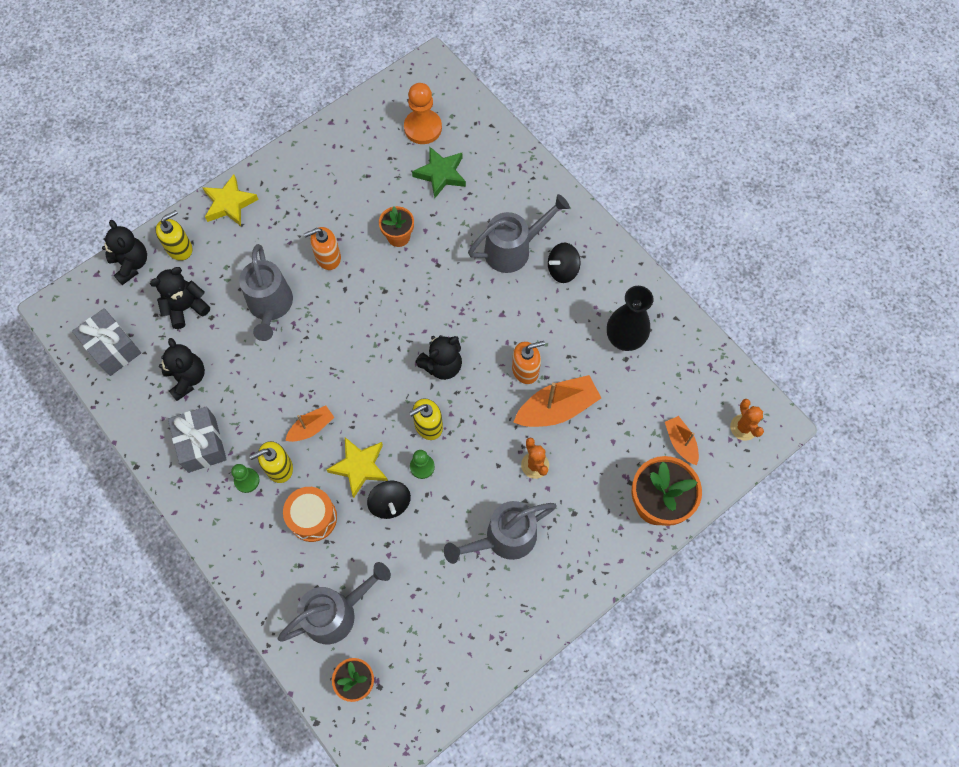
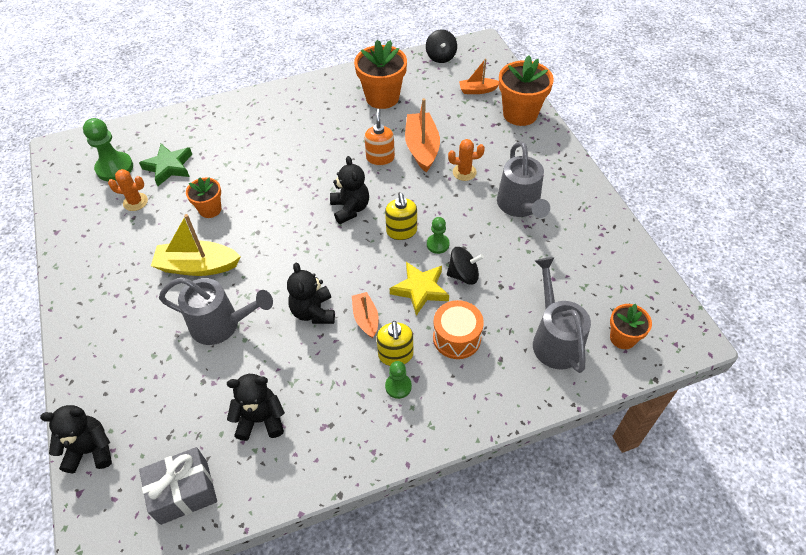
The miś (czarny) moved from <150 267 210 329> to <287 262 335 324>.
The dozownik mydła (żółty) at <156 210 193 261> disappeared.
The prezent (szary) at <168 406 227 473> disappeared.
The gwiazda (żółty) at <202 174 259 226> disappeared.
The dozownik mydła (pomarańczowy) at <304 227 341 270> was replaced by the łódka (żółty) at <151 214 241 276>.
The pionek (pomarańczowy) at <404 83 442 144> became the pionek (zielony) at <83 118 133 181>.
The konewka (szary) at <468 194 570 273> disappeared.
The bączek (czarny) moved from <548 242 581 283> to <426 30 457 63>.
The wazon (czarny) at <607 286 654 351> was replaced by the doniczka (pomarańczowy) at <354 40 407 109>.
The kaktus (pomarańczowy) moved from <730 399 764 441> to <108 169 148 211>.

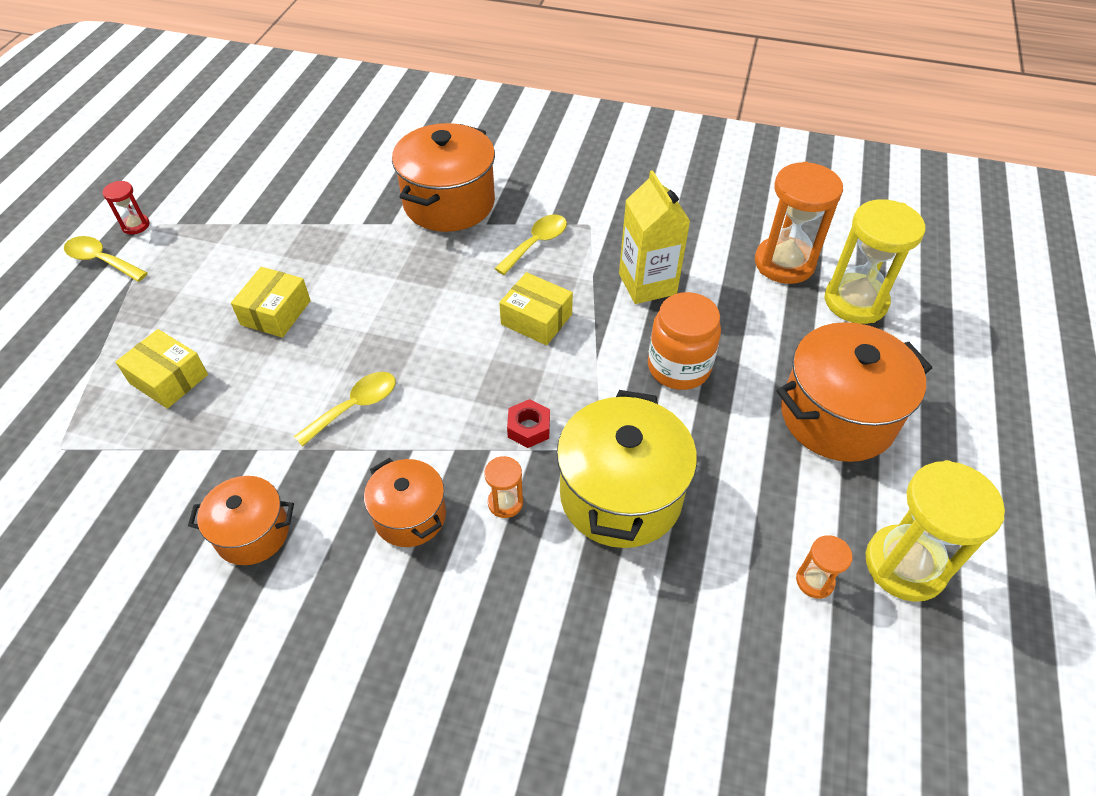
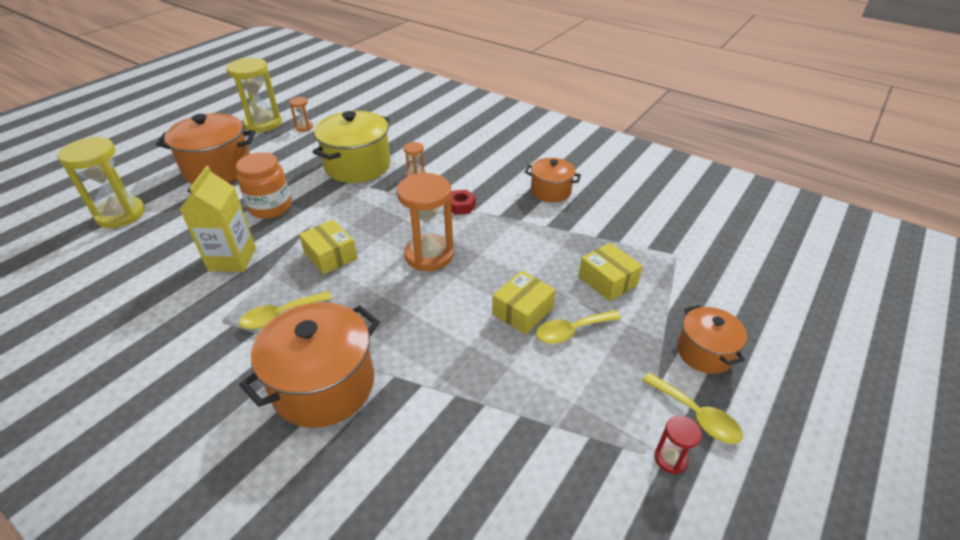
The łyżka (żółty) moved from <294 372 396 446> to <536 310 621 344>.
The garnek (pomarańczowy) moved from <364 458 446 547> to <677 305 747 374>.
The nakrętka (czerwony) moved from <507 399 550 448> to <451 190 476 215>.
The klepsydra (pomarańczowy) moved from <755 162 843 284> to <397 173 454 271>.

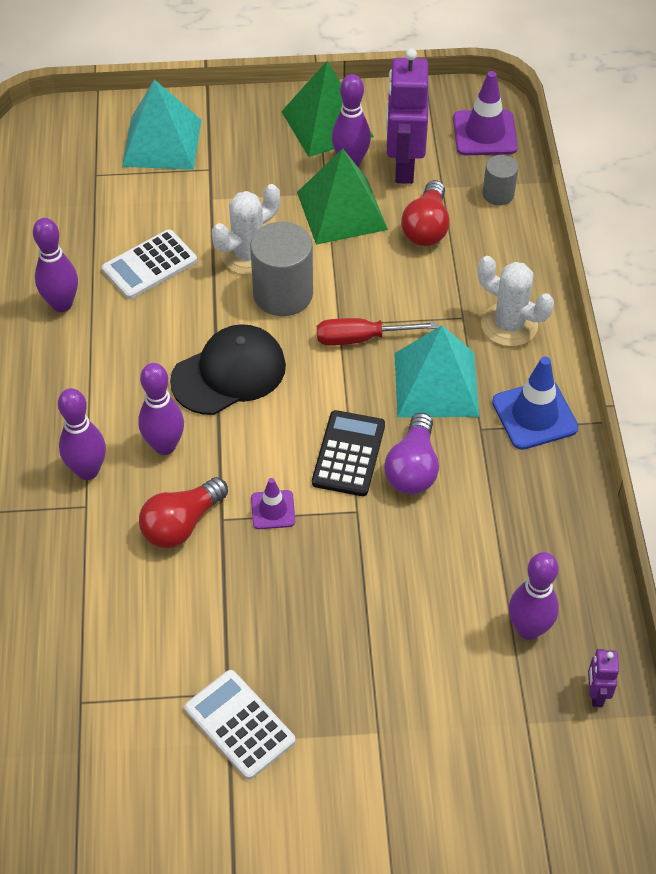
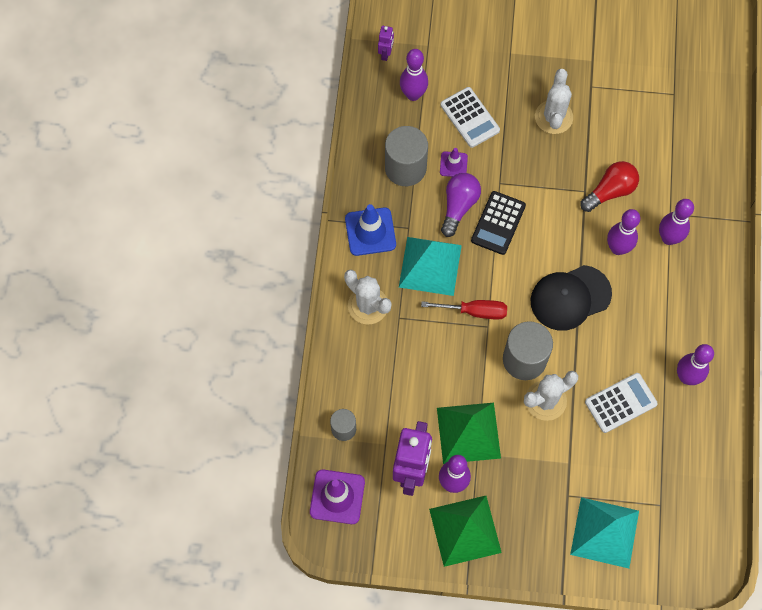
The kalkulator (biały) moved from <185 670 296 780> to <440 87 500 148>.
The pachołek (fioletowy) moved from <251 478 295 529> to <440 148 468 177>.
The żarówka (czerwony) at <401 180 450 246> disappeared.
The walec (szary) at <385 126 428 186> appeared.
The kaktus (biały) at <535 69 573 134> appeared.

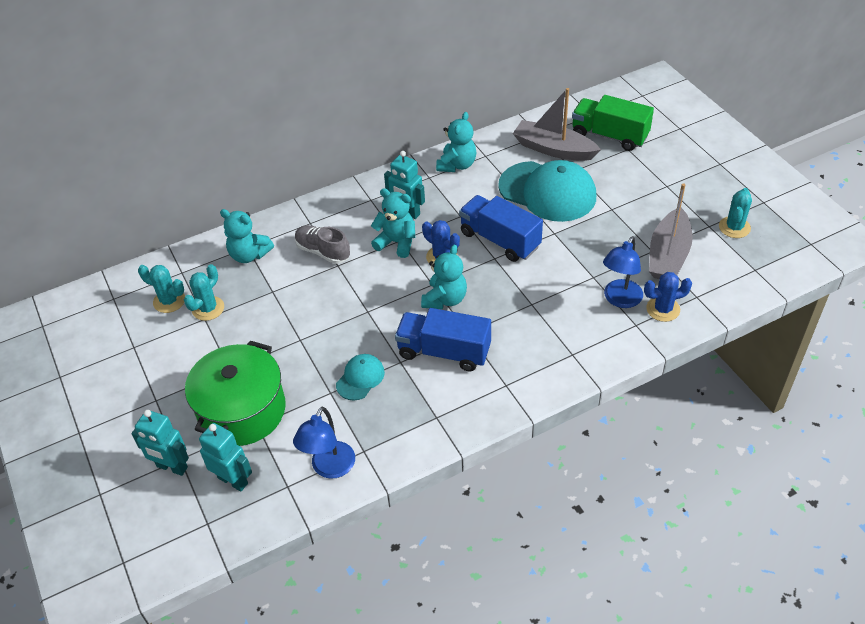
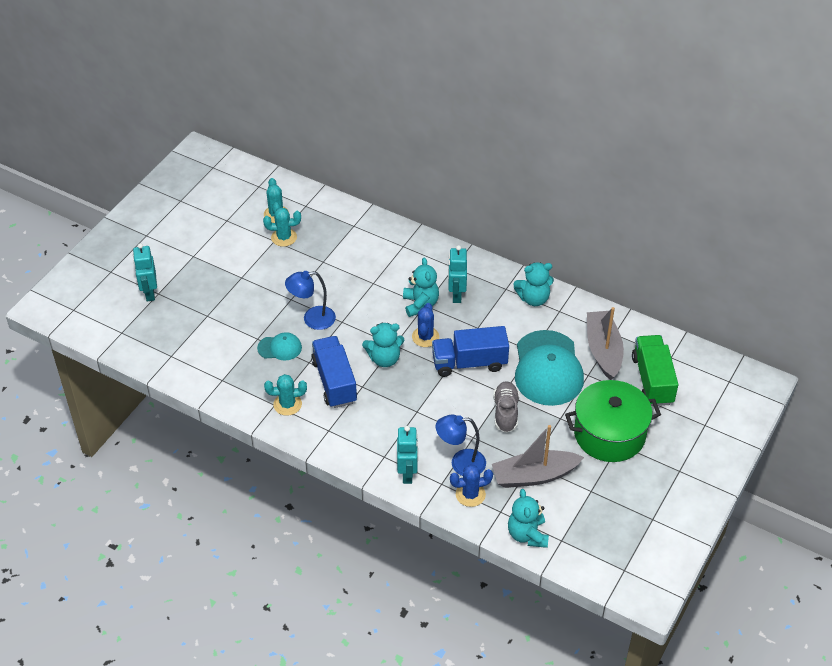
The garnek (zielony) moved from <185 341 286 446> to <565 380 661 462>.
The robot (turkusowy) moved from <199 423 252 492> to <397 426 418 484>.
The miś (turkusowy) moved from <220 209 274 263> to <508 489 549 548>.
The lampka (niebieski) moved from <293 407 355 479> to <285 271 336 330>.
The but (szary) moved from <295 225 350 264> to <493 381 519 433>.
The ciężarówka (niebieski) at <459 195 543 262> turned 105 degrees counterclockwise.
The kaktus (niebieski) at <644 272 692 322> turned 60 degrees counterclockwise.
The kaktus (turkusowy) moved from <719 188 752 238> to <264 374 307 416>.

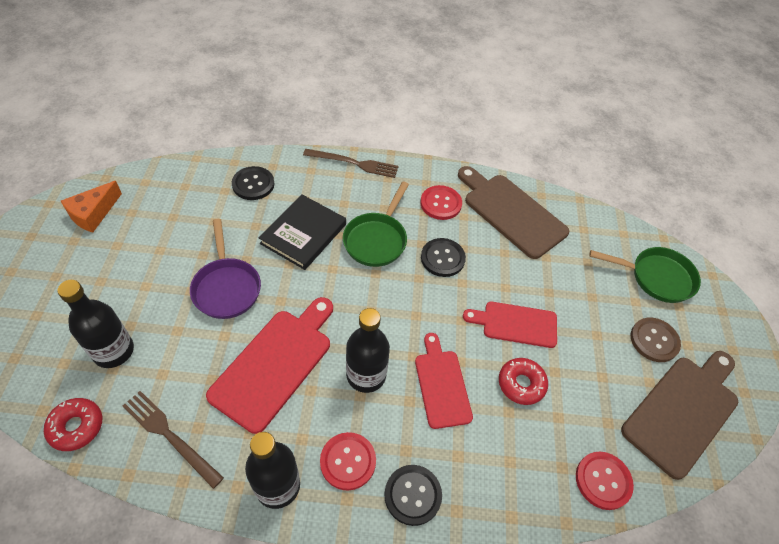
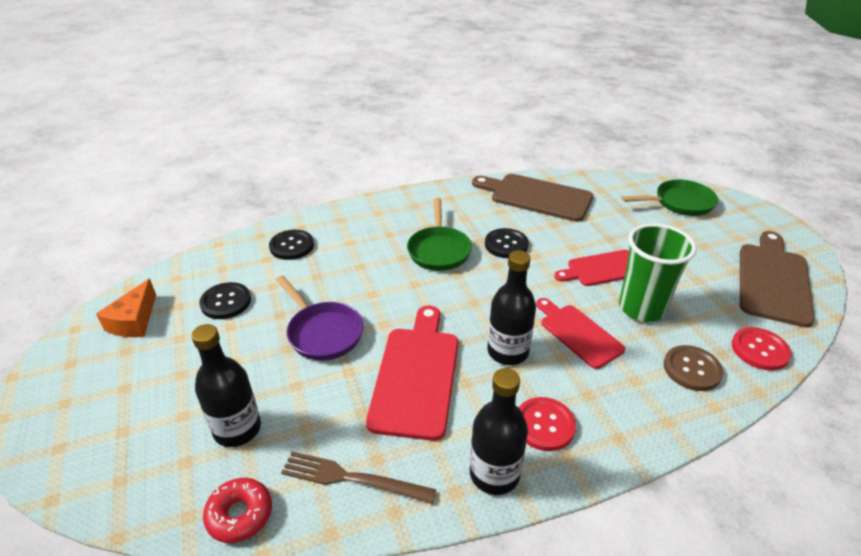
The książka (czarny) at <259 195 346 270> disappeared.
The widelec (brązowy) at <303 149 399 178> disappeared.
The guzik (czarny) moved from <385 465 442 526> to <199 282 251 319>.
The guzik (czerwony) at <420 185 462 220> disappeared.
The donut (czerwony) at <499 358 548 405> was replaced by the szklanka (zielony) at <619 223 697 322>.
The guzik (brązowy) moved from <631 318 681 362> to <664 345 723 391>.

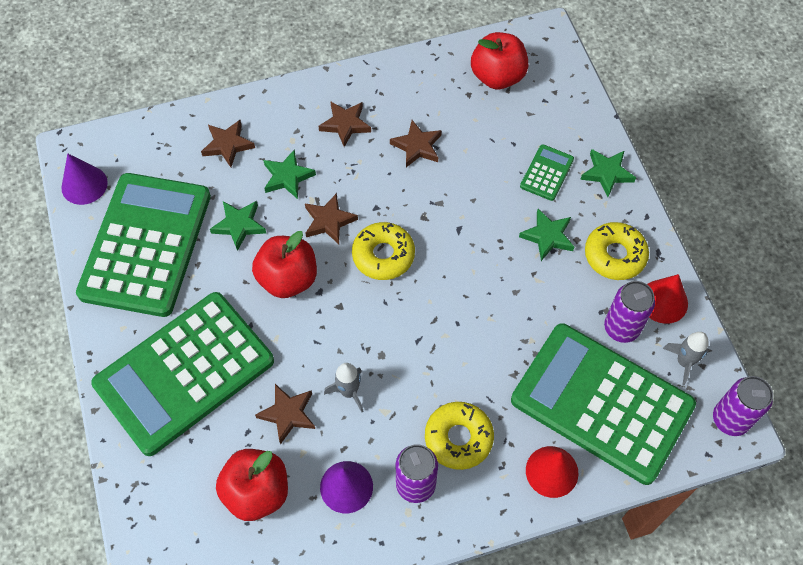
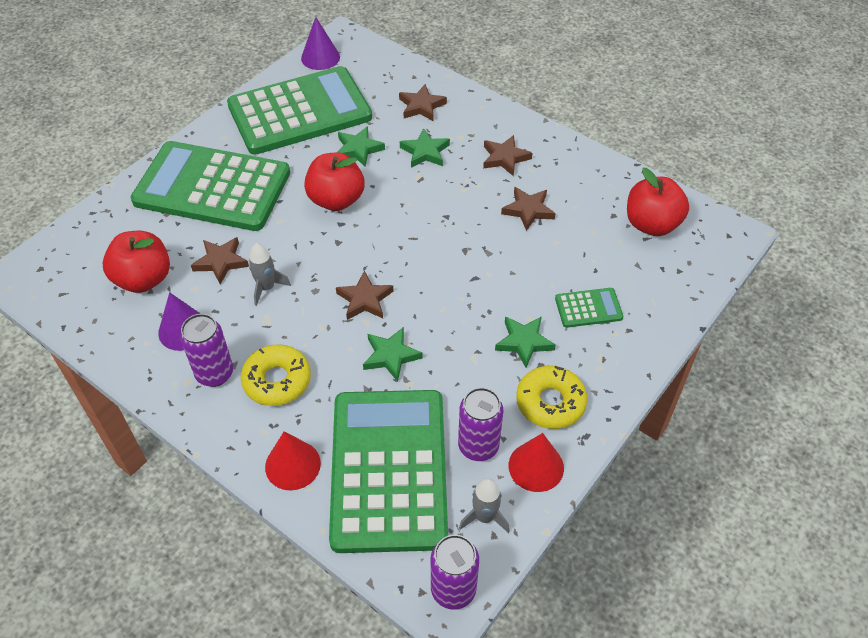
The gwiazda (brązowy) moved from <305 193 358 244> to <336 271 394 320>.
The donut (żółty) at <352 222 415 280> disappeared.
The gwiazda (zielony) moved from <580 149 636 197> to <363 327 423 382>.

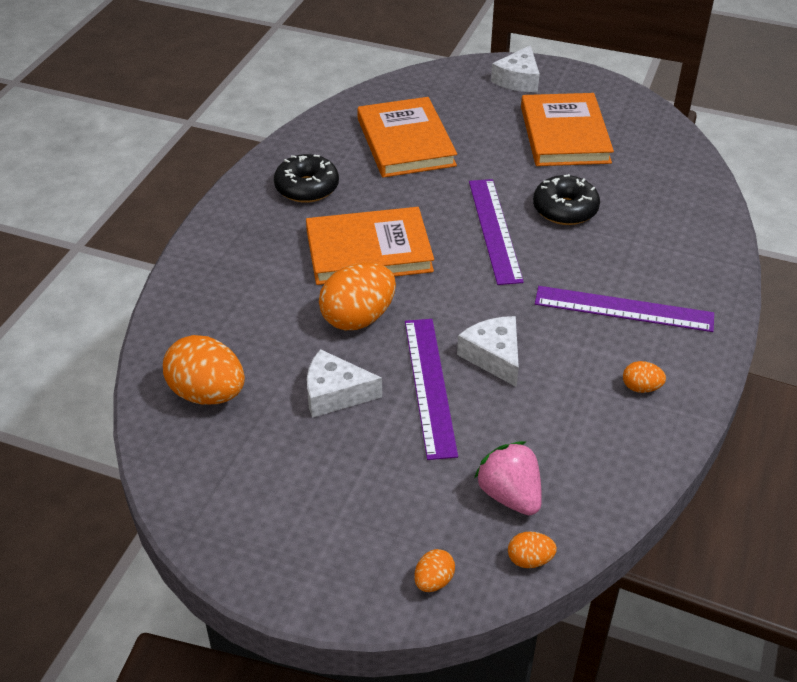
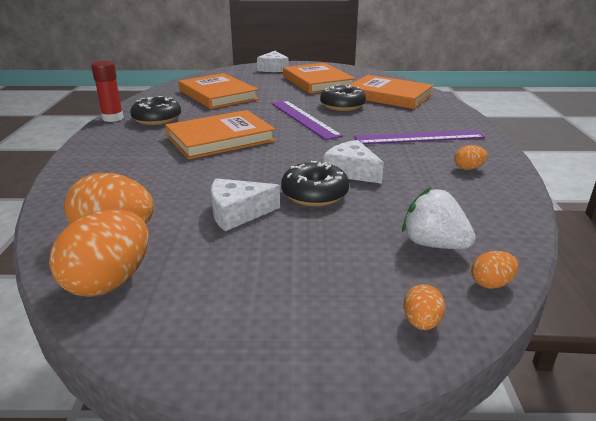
The jajko (pomarańczowy) moved from <319 262 396 330> to <49 210 149 297>.
The linijka (fioletowy) at <405 319 458 460> was replaced by the donut (czarny) at <281 161 349 206>.
The truskawka (różowy) at <474 441 542 515> became the truskawka (biały) at <402 187 476 249>.
The klej w sztyfcie (czerwony) at <91 61 123 122> appeared.
The książka (pomarańczowy) at <347 75 434 109> appeared.

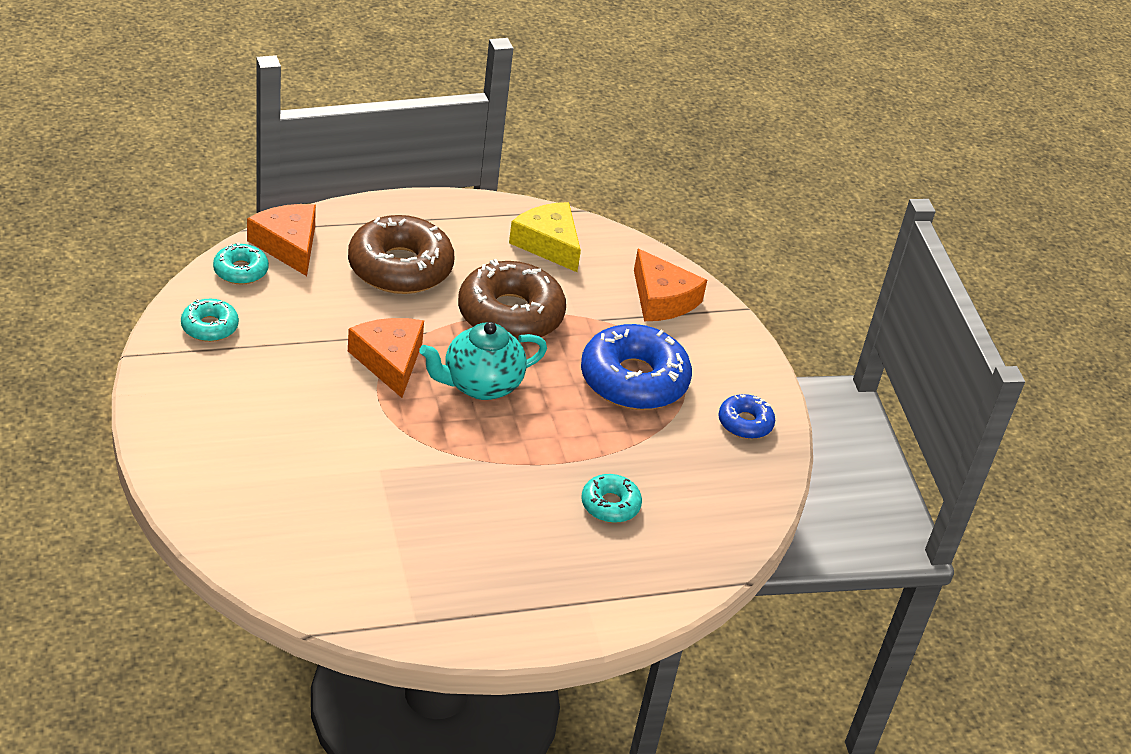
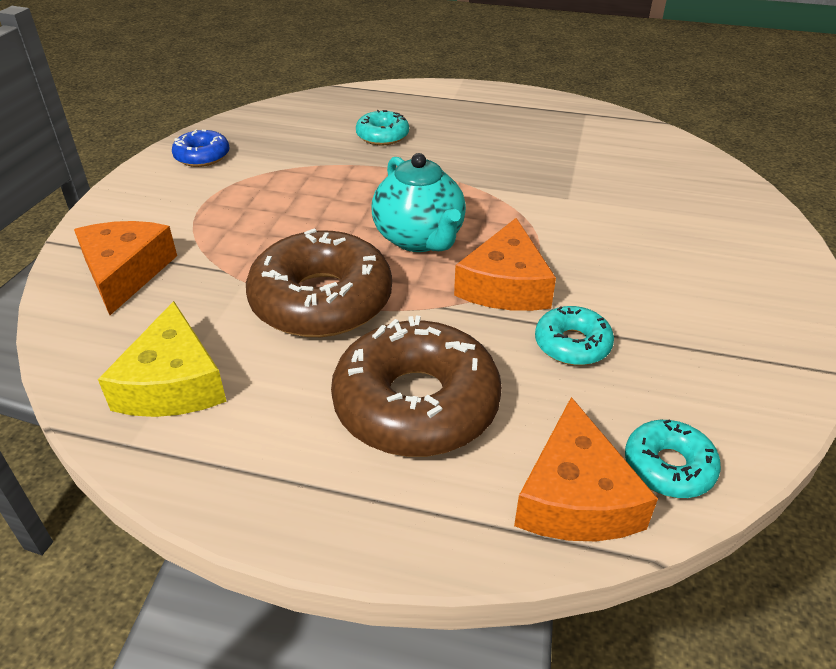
The donut (turkusowy) moved from <181 299 239 342> to <535 306 614 365>.
The imbryk (turkusowy) at <419 322 547 400> turned 60 degrees clockwise.
The donut (niebieski) at <581 324 692 410> disappeared.

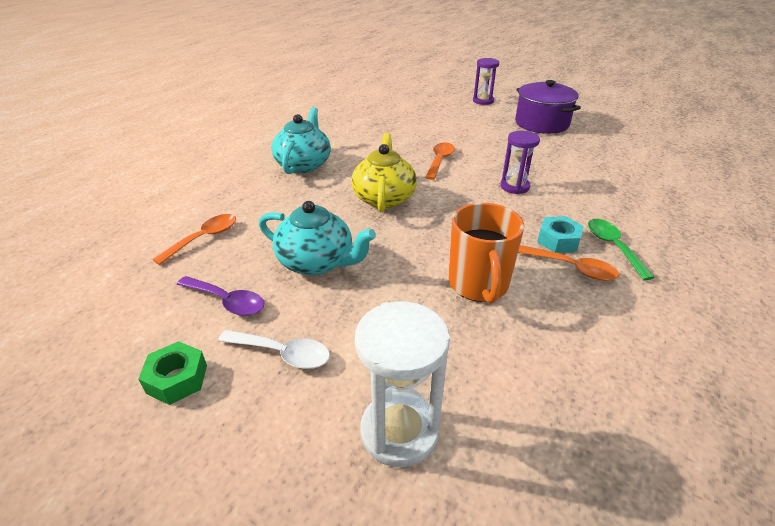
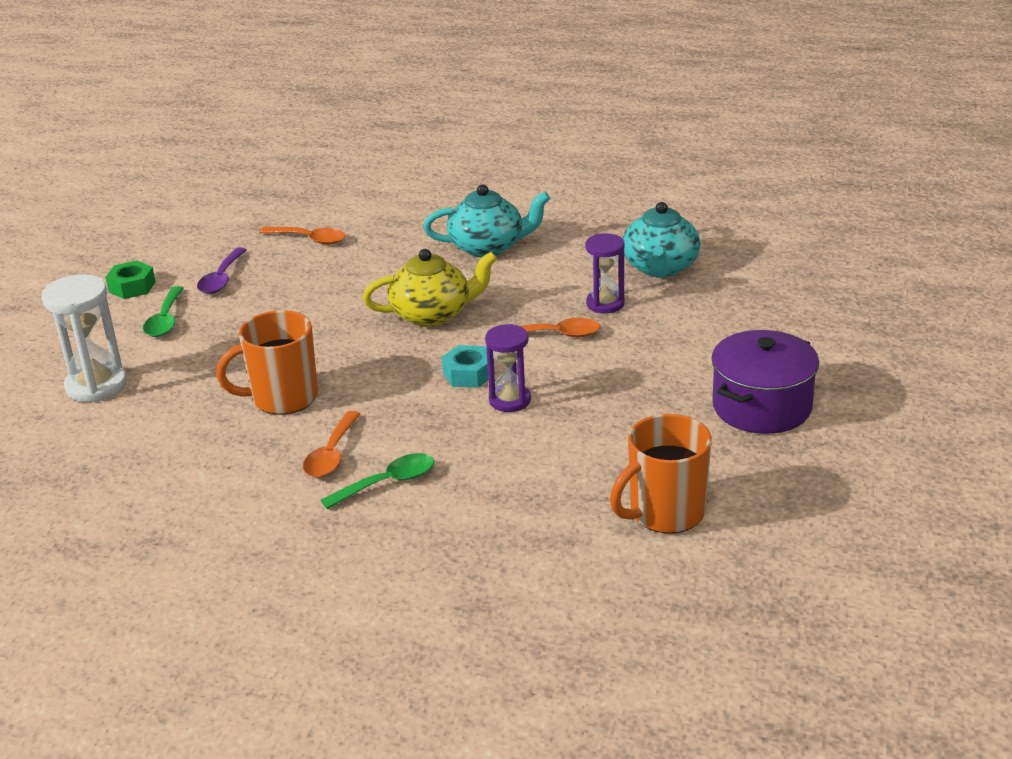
The łyżka (biały) at <218 330 330 369> became the łyżka (zielony) at <143 286 184 337>.
The imbryk (turkusowy) moved from <259 201 376 275> to <622 202 701 278>.
The klepsydra (fioletowy) moved from <473 58 499 105> to <585 233 625 314>.
The nakrętka (turkusowy) moved from <537 216 584 253> to <442 345 495 388>.
The kubek (pomarańczowy) at <610 414 712 533> appeared.

